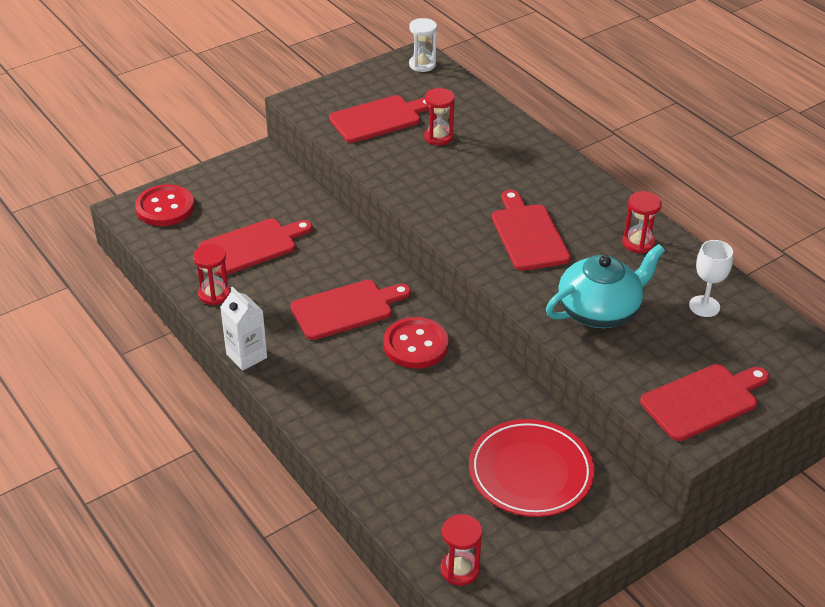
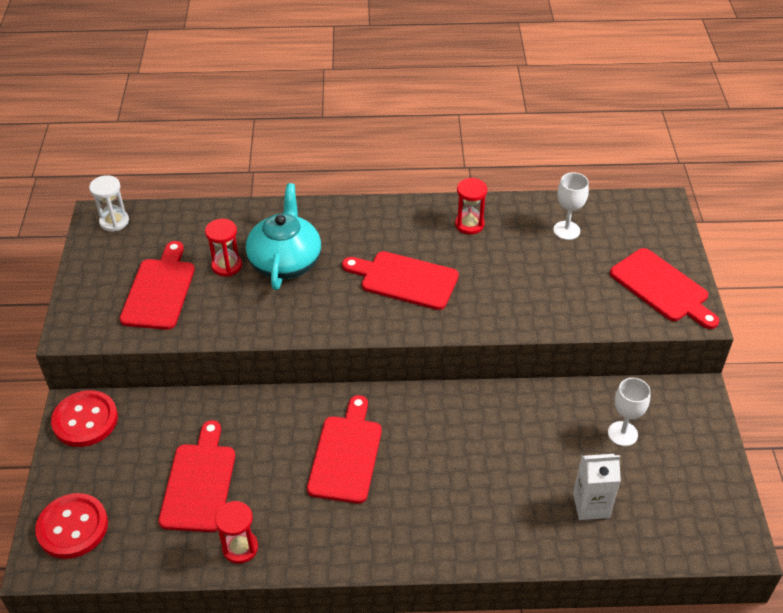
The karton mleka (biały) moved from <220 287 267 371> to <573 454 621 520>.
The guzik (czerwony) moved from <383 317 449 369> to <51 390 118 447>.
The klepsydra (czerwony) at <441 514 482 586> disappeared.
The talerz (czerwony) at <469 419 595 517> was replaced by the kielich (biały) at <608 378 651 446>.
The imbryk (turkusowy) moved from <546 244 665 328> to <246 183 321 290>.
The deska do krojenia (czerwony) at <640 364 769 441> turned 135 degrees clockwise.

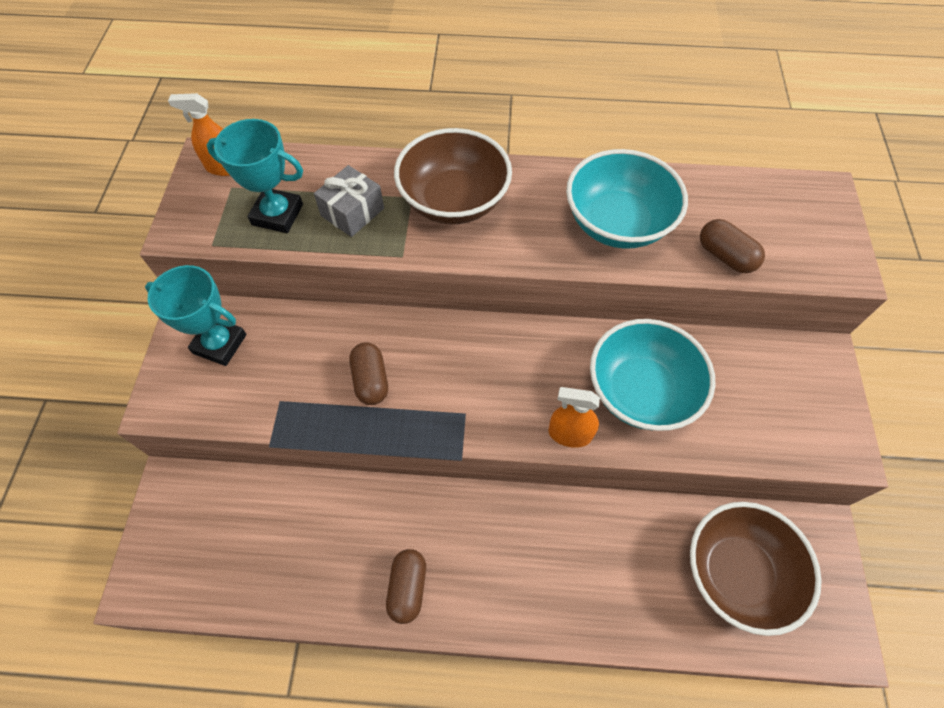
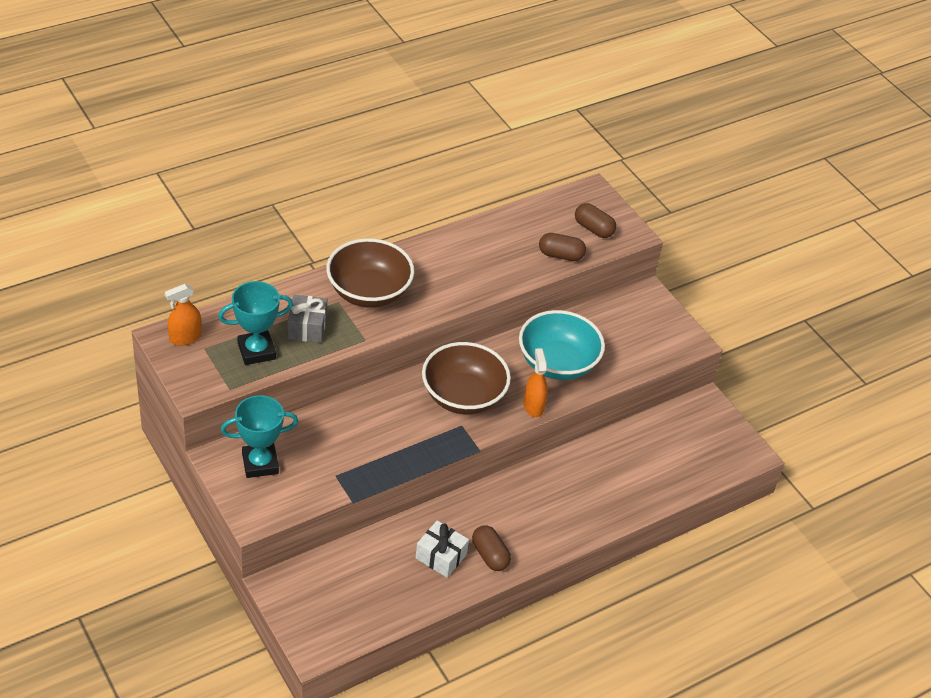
The kapsułka (brązowy) moved from <349 342 388 405> to <575 203 616 238>.
The spryskiwacz (pomarańczowy) at <549 387 600 448> turned 105 degrees clockwise.
The miska (turkusowy) at <566 149 688 249> disappeared.
The miska (brązowy) moved from <690 502 822 636> to <422 342 511 415>.
The prezent (biały) at <416 520 469 578> appeared.

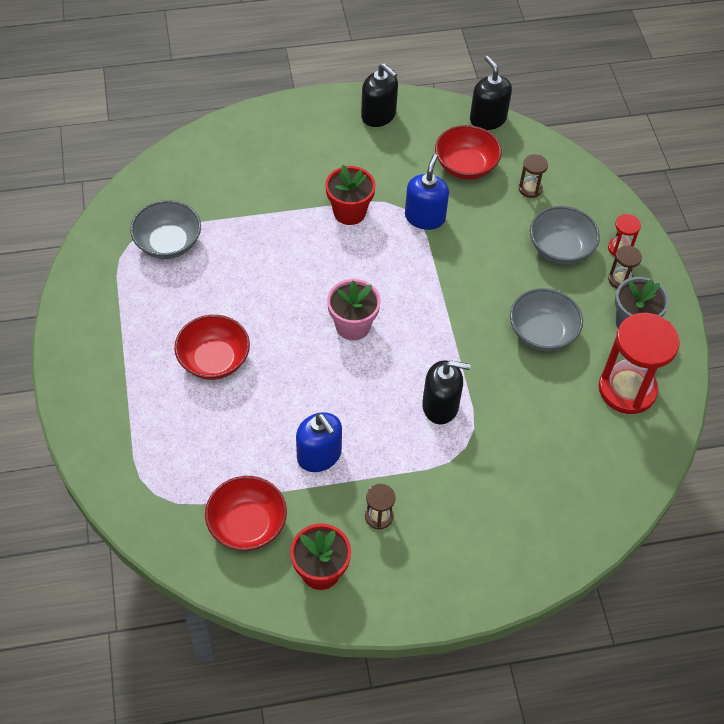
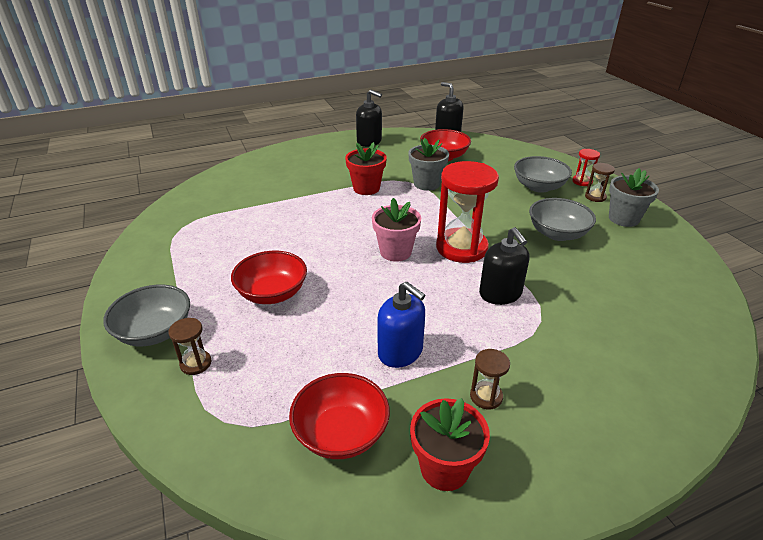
The miska (szary) moved from <130 200 201 259> to <103 284 190 346>.
The dozownik mydła (niebieski) at <405 154 449 230> was replaced by the doniczka (szary) at <408 138 449 191>.
The dozownik mydła (czarny) at <422 360 471 424> turned 75 degrees clockwise.
The klepsydra (brązowy) moved from <519 154 548 198> to <169 318 211 375>.
The klepsydra (czerwony) moved from <598 313 680 414> to <436 161 499 263>.

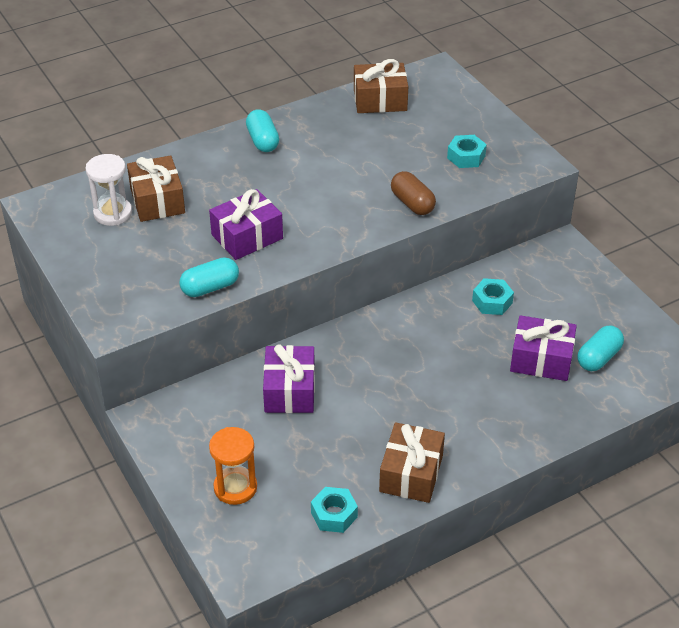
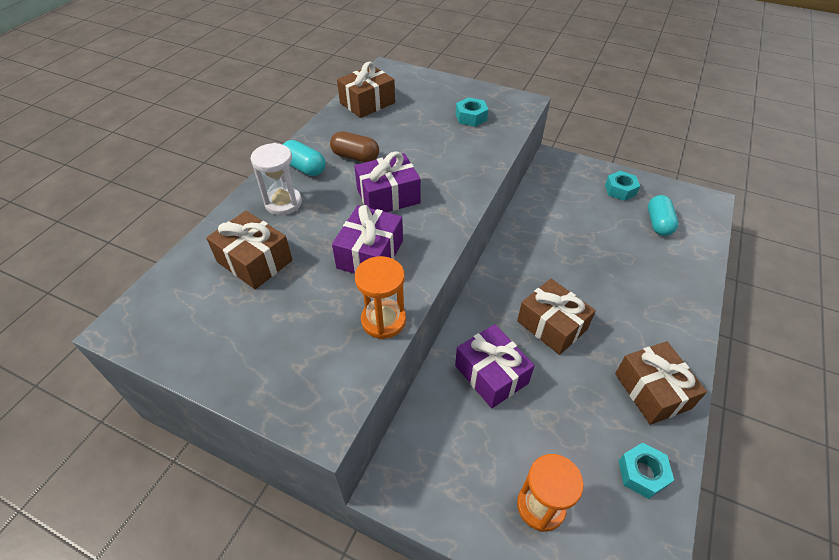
The klepsydra (biały) moved from <85 154 132 226> to <251 143 302 215>.
The kapsułka (turkusowy) at <179 257 239 297> was replaced by the klepsydra (pomarańczowy) at <355 256 406 339>.
The kapsułka (brązowy) moved from <391 171 436 215> to <330 131 379 162>.
The nakrętka (turkusowy) moved from <472 278 514 315> to <605 171 640 201>.
The prezent (fioletowy) moved from <510 315 577 381> to <354 151 421 212>.
The prezent (brązowy) at <517 279 596 355> appeared.

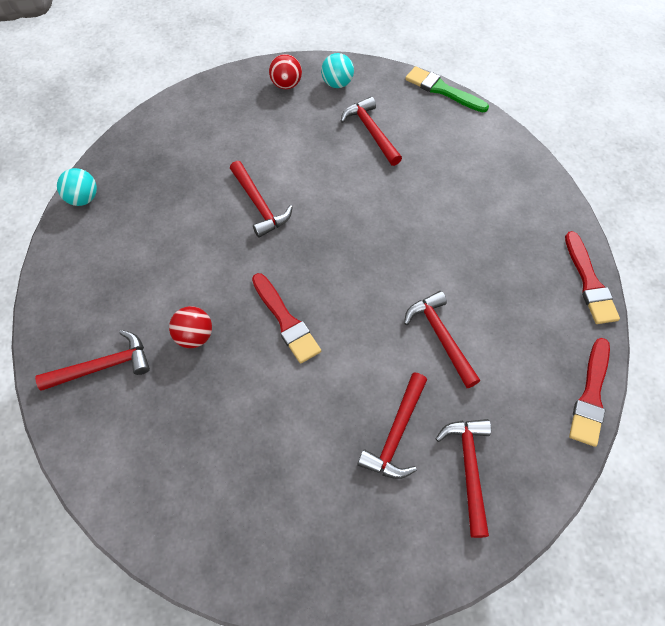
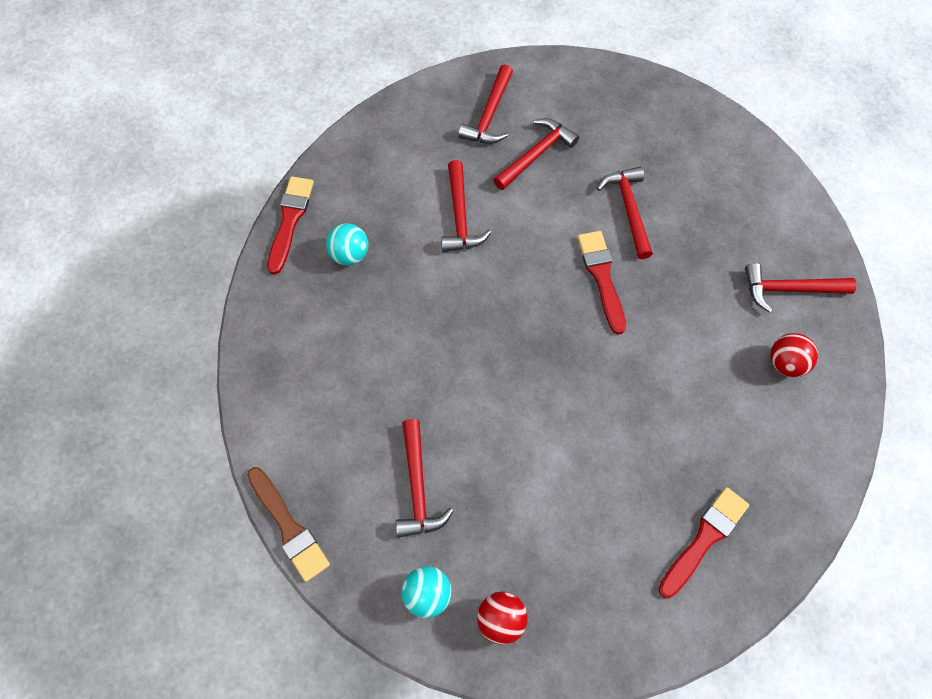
The piłka (turkusowy) moved from <57 168 97 206> to <326 223 368 265>.
The piłka (czerwony) moved from <169 306 212 348> to <770 333 818 377>.
The młotek (czerwony) moved from <230 161 292 238> to <597 166 653 259>.
The pędzel (zielony) at <405 66 489 112> became the pędzel (brązowy) at <247 467 330 582>.
The pędzel (czerwony) moved from <569 338 610 447> to <658 487 749 598>.

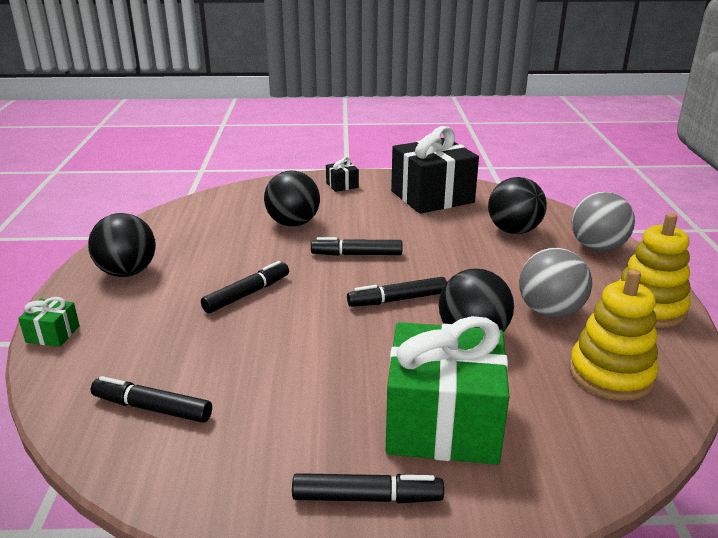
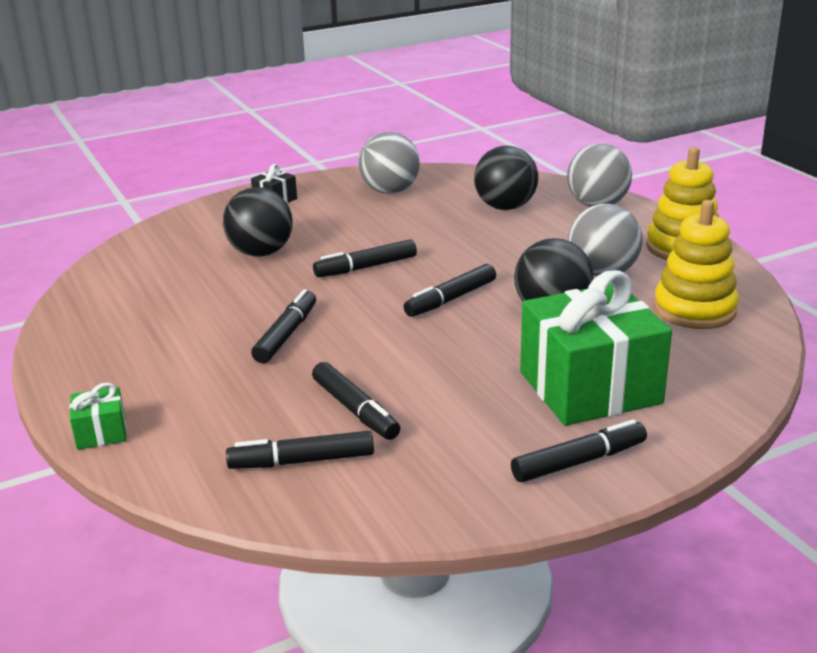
The piłka (czarny) at <88 213 156 277> disappeared.
The prezent (czarny) at <391 126 479 214> was replaced by the piłka (szary) at <358 132 420 194>.
The flamaster (czarny) at <312 362 400 440> appeared.

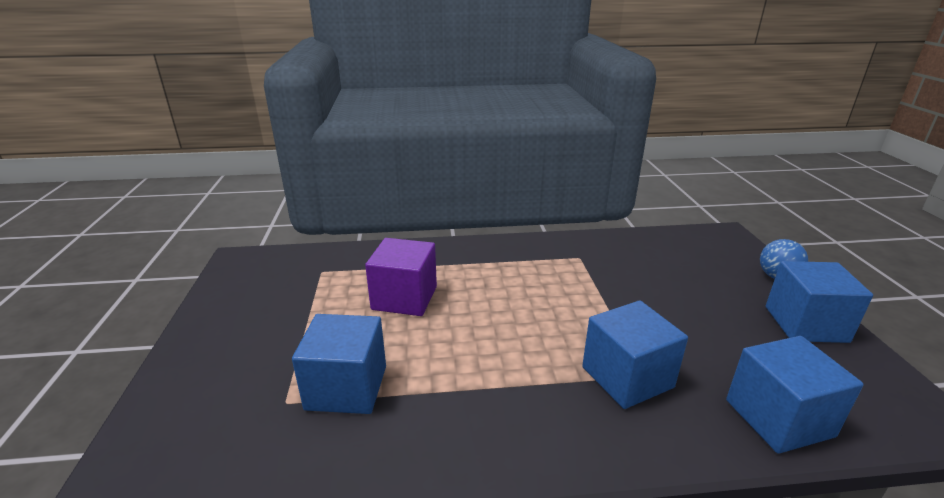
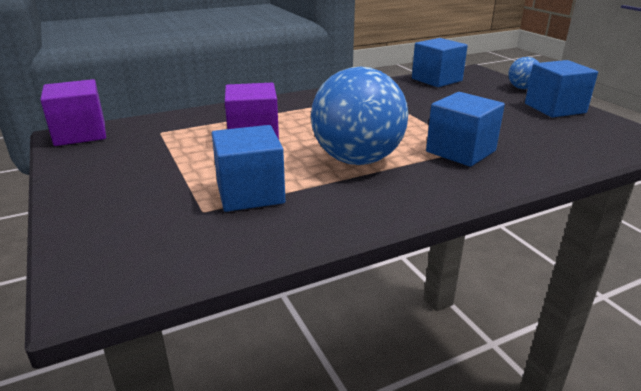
The sześcian (niebieski) moved from <726 336 864 454> to <412 38 468 87>.
The sześcian (fioletowy) at <40 79 106 146> appeared.
The piłka (niebieski) at <311 67 408 165> appeared.

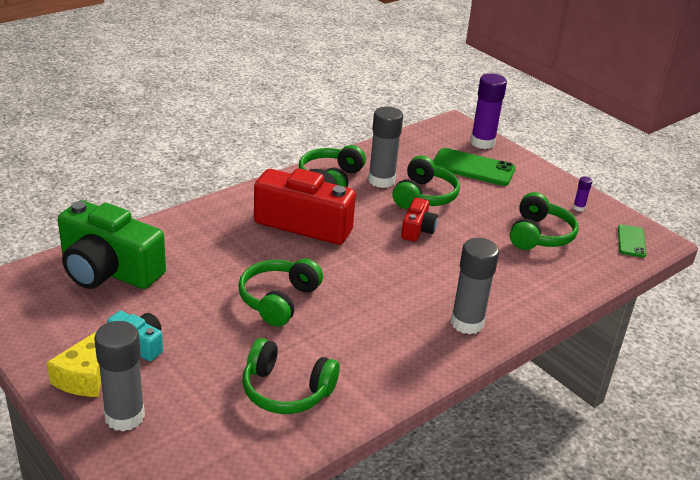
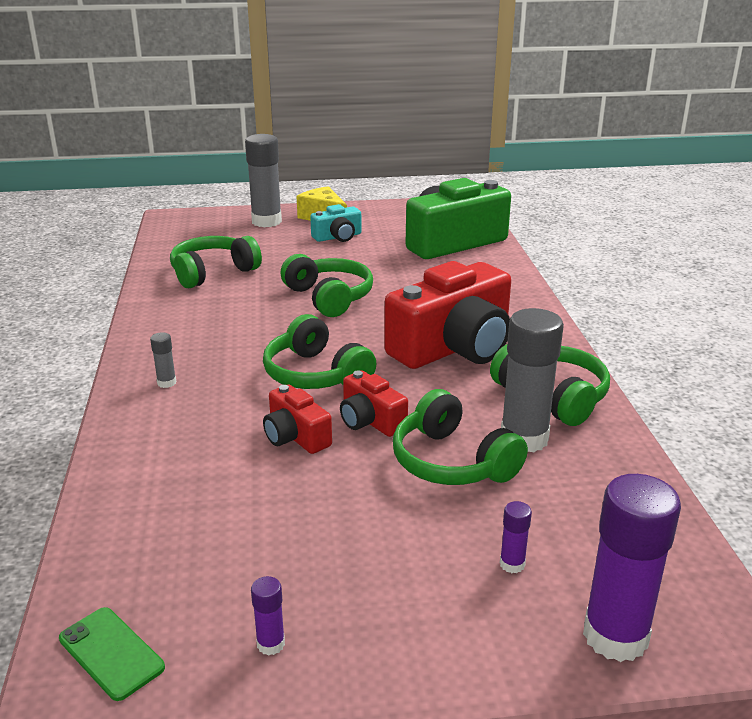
The telefon (zielony) at <433 148 515 186> was replaced by the klej w sztyfcie (fioletowy) at <500 501 532 573>.
The klej w sztyfcie (szary) at <451 238 499 334> changed to 0.43 times the size.
The słuchawki (zielony) moved from <510 192 578 250> to <263 314 377 389>.
The aparat fotograficzny (czerwony) at <263 385 332 454> appeared.

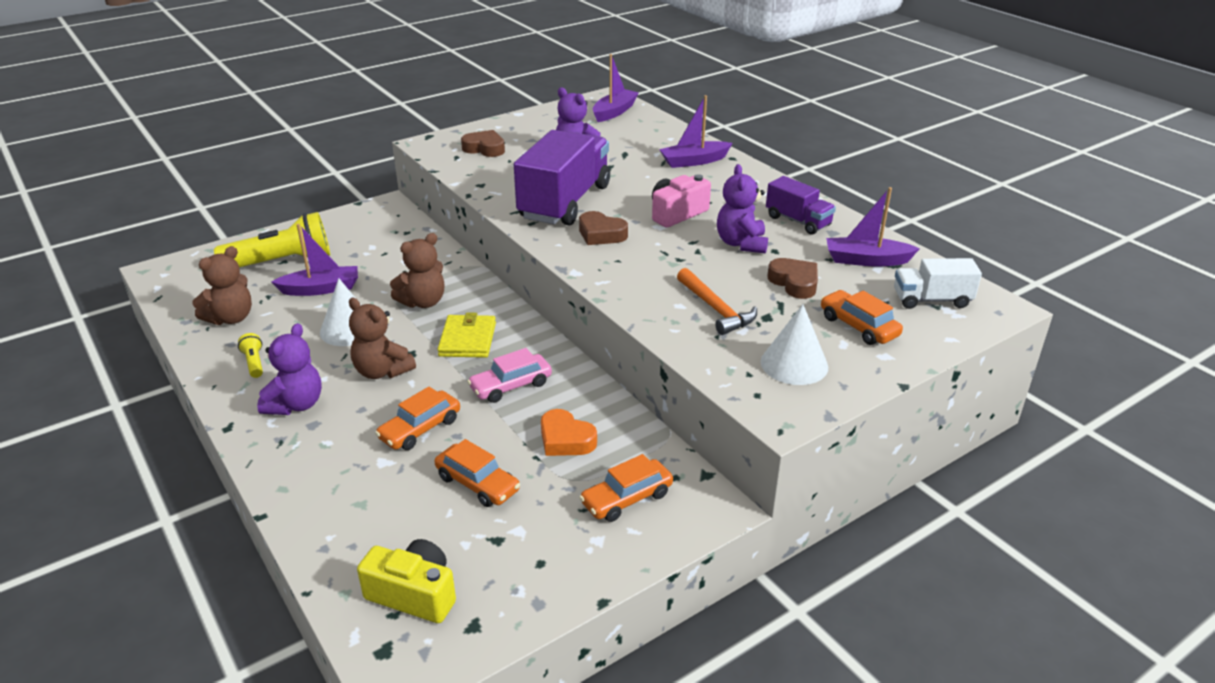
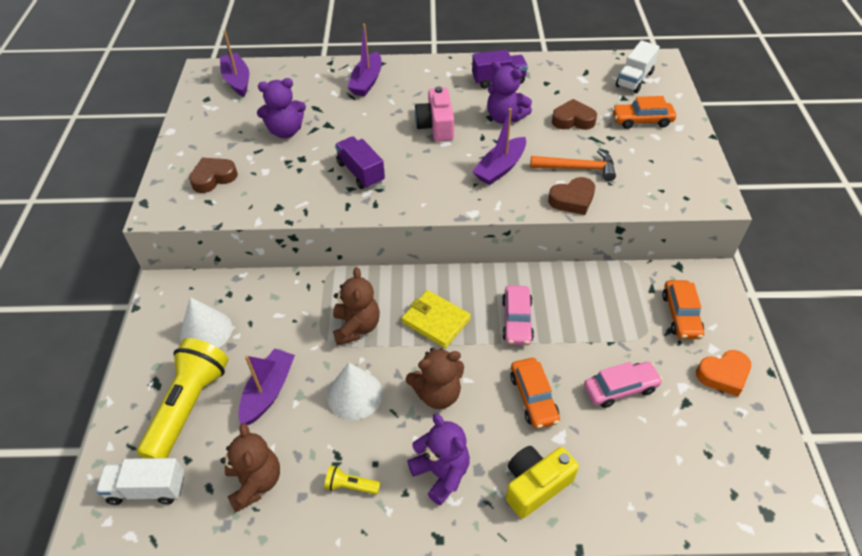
The aparat fotograficzny (żółty) moved from <357 539 456 623> to <506 446 579 519>.
The samochód (pomarańczowy) at <434 439 520 507> became the samochód (różowy) at <584 362 663 408>.
The ciężarówka (fioletowy) at <514 130 610 226> changed to 0.52 times the size.
The serce (pomarańczowy) moved from <541 409 597 456> to <696 350 751 397>.
The serce (brązowy) moved from <579 211 628 245> to <548 177 595 215>.
The stożek (biały) moved from <761 304 828 385> to <180 297 232 348>.
The łódka (fioletowy) moved from <826 187 920 267> to <472 108 526 185>.
The ciężarówka (biały) at <96 458 184 505> appeared.

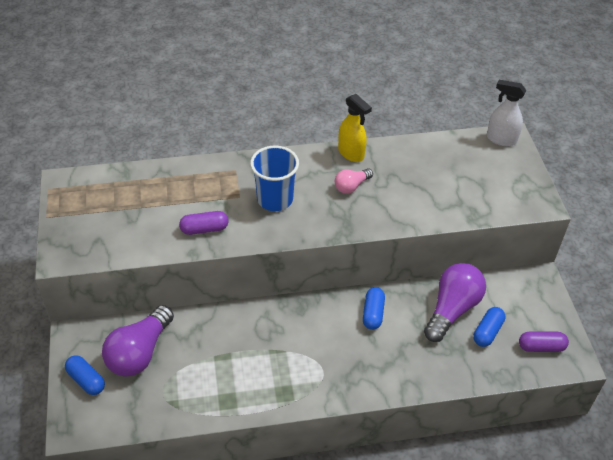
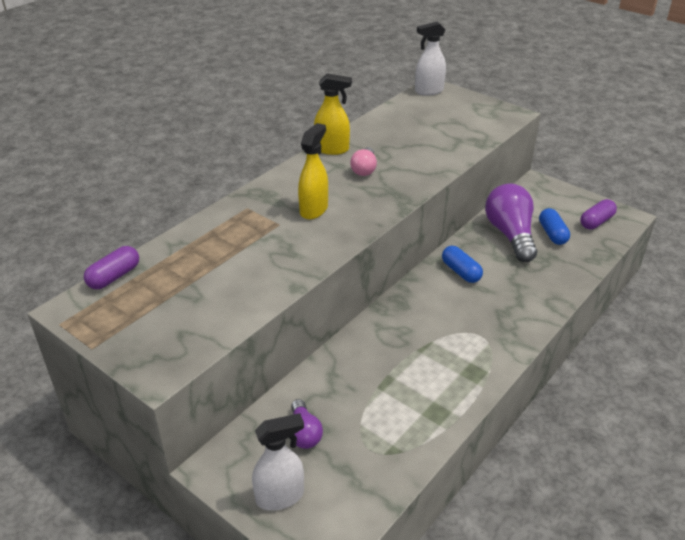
The kapsułka (niebieski) at <65 355 105 395> was replaced by the spryskiwacz (biały) at <252 413 304 511>.
The żarówka (fioletowy) at <102 305 174 376> changed to 0.53 times the size.
The kapsułka (fioletowy) moved from <179 211 229 235> to <84 246 139 289>.
The szklanka (niebieski) at <250 146 299 211> was replaced by the spryskiwacz (żółty) at <298 123 328 219>.

